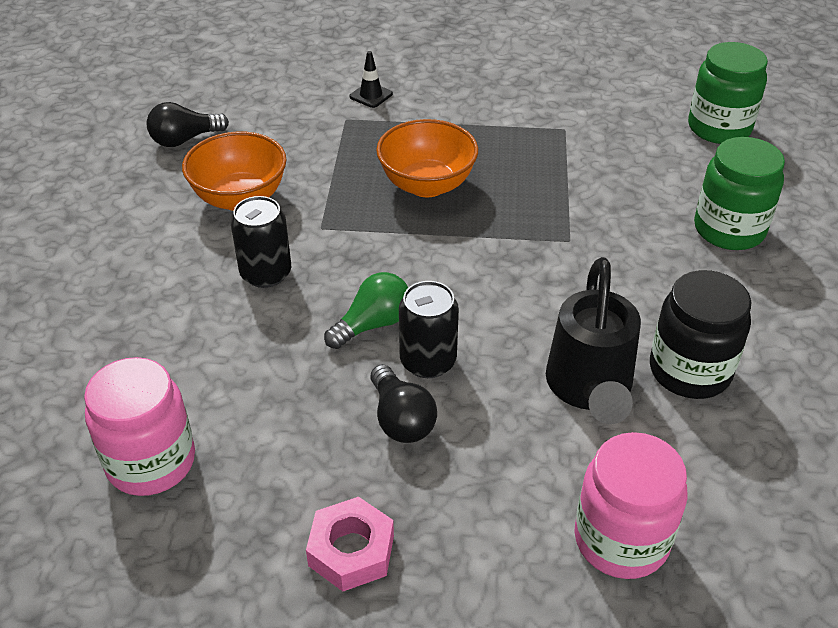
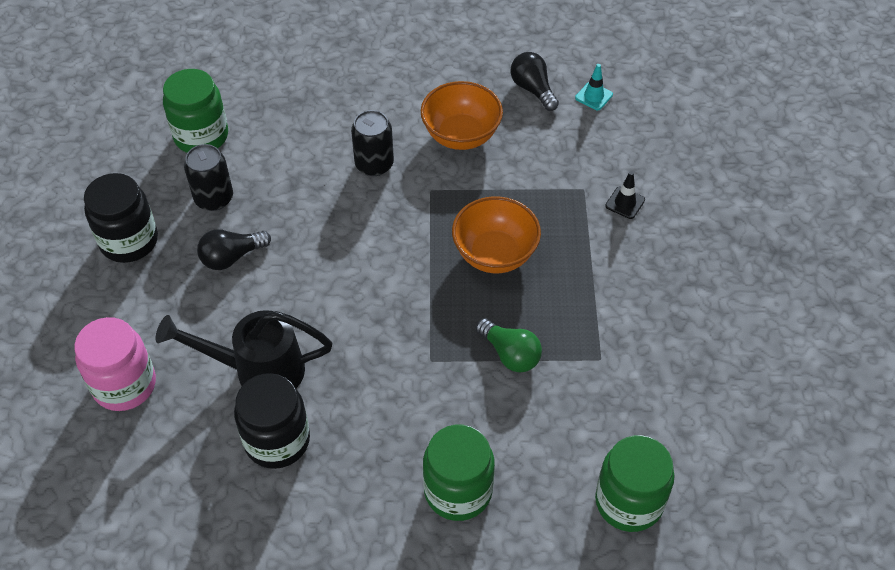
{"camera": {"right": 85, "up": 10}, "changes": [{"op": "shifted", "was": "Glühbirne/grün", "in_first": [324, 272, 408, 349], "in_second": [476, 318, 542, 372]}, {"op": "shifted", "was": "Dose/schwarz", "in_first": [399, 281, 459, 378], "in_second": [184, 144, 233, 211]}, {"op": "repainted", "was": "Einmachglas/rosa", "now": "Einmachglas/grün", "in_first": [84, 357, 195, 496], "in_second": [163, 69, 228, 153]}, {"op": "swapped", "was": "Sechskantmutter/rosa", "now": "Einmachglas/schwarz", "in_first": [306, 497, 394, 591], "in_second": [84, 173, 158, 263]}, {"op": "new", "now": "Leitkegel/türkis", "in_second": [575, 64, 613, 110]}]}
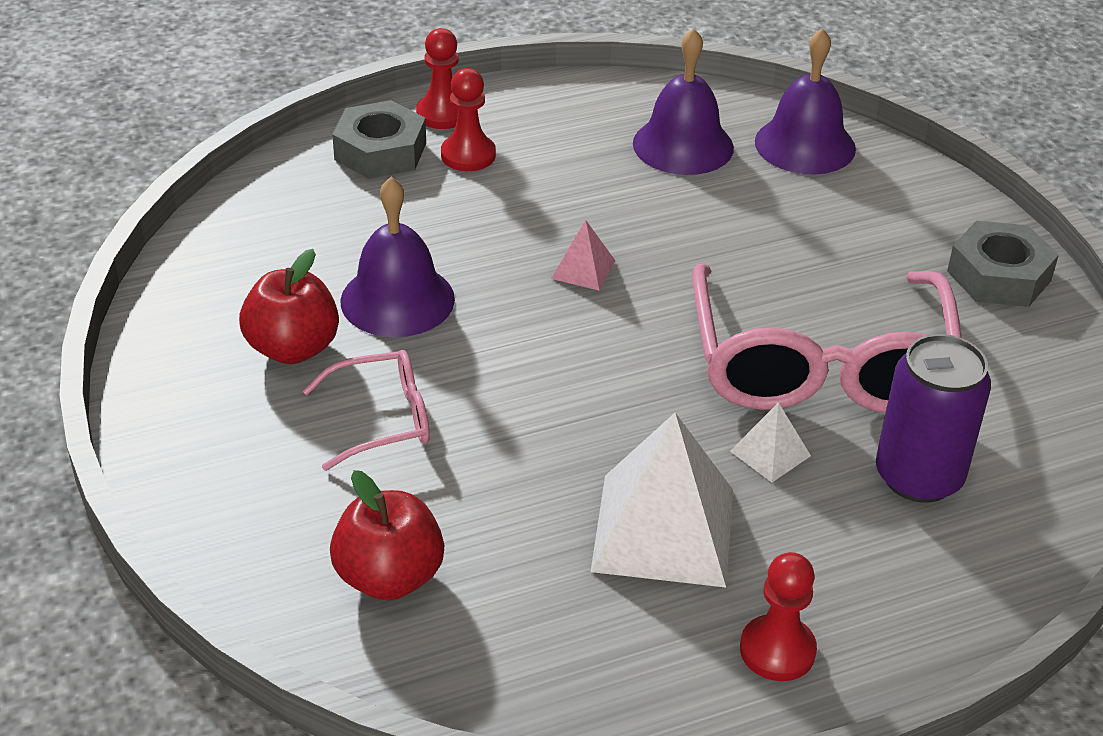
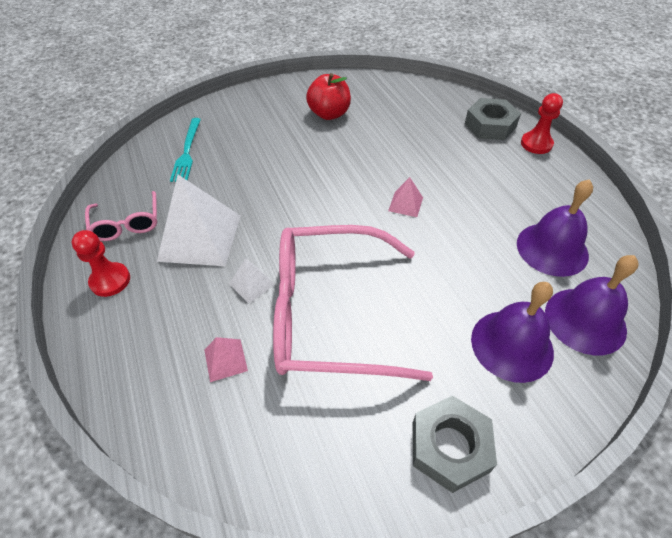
{"camera": {"right": 90, "up": 10}, "changes": [{"op": "gone", "was": "Bauer/rot", "in_first": [441, 68, 496, 171]}, {"op": "shifted", "was": "Glocke/lila", "in_first": [340, 177, 455, 337], "in_second": [471, 282, 554, 383]}, {"op": "swapped", "was": "Dose/lila", "now": "Pyramide/rosa", "in_first": [876, 334, 991, 503], "in_second": [204, 337, 248, 382]}, {"op": "shifted", "was": "Brille/rosa", "in_first": [303, 350, 430, 471], "in_second": [85, 191, 157, 241]}, {"op": "swapped", "was": "Apfel/rot", "now": "Gabel/türkis", "in_first": [330, 470, 444, 601], "in_second": [170, 118, 201, 182]}]}
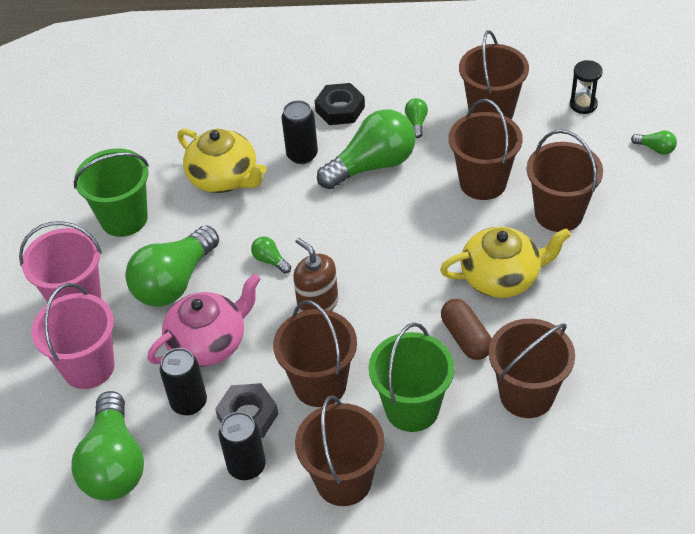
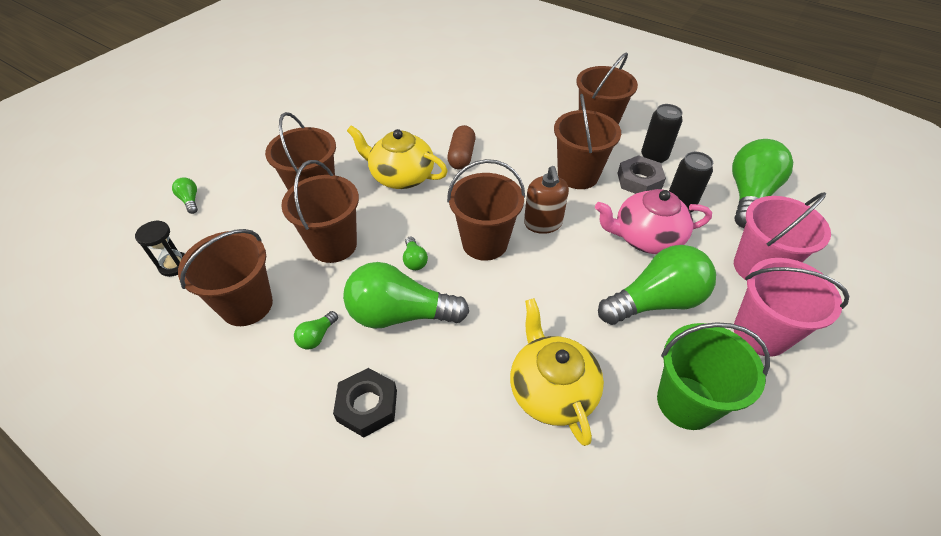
{"camera": {"right": -150, "up": 0}, "changes": [{"op": "gone", "was": "Dose/schwarz", "in_first": [282, 100, 318, 164]}, {"op": "shifted", "was": "Glühbirne/grün", "in_first": [251, 236, 291, 274], "in_second": [403, 237, 428, 270]}, {"op": "shifted", "was": "Eimer/braun", "in_first": [489, 319, 575, 418], "in_second": [447, 159, 525, 261]}, {"op": "gone", "was": "Eimer/grün", "in_first": [369, 323, 455, 432]}]}
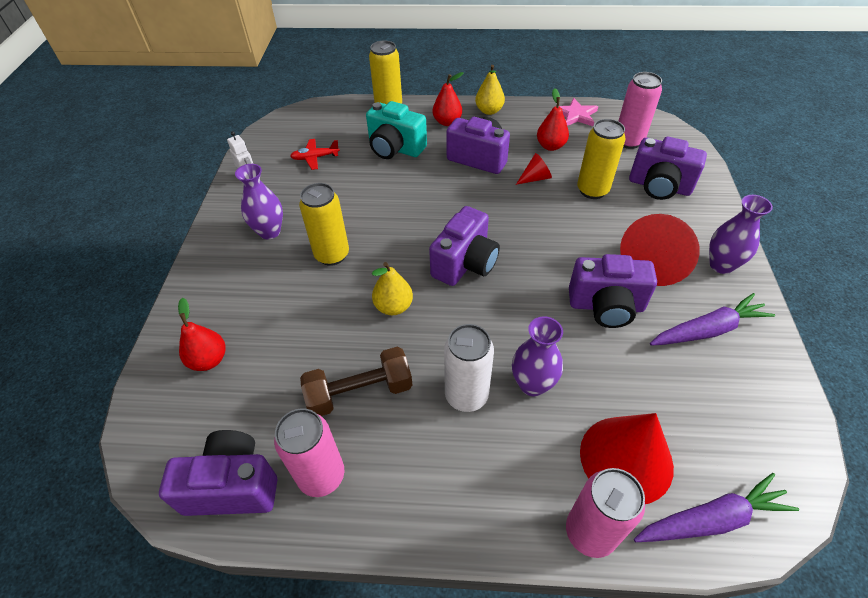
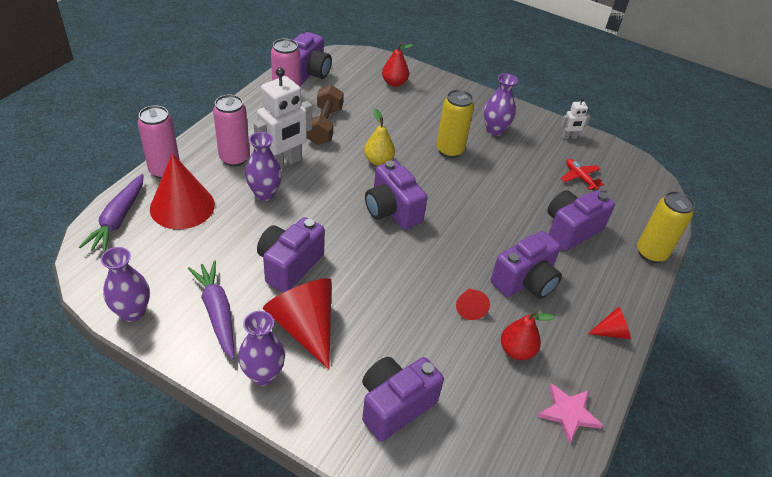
{"camera": {"right": 110, "up": -5}, "changes": [{"op": "swapped", "was": "Birne/gelb", "now": "Kegel/rot", "in_first": [475, 65, 505, 115], "in_second": [588, 307, 631, 339]}, {"op": "gone", "was": "Birne/rot", "in_first": [432, 72, 464, 126]}, {"op": "shifted", "was": "Dose/rosa", "in_first": [619, 72, 662, 149], "in_second": [213, 95, 250, 167]}, {"op": "repainted", "was": "Kamera/türkis", "now": "Kamera/lila", "in_first": [366, 101, 427, 159], "in_second": [547, 190, 615, 251]}, {"op": "gone", "was": "Dose/gelb", "in_first": [577, 119, 625, 199]}, {"op": "rotated", "was": "Flugzeug/rot", "in_first": [290, 139, 340, 170], "in_second": [561, 159, 604, 190], "clockwise": -45}, {"op": "rotated", "was": "Karotte/lila", "in_first": [650, 293, 775, 346], "in_second": [188, 260, 234, 360], "clockwise": 150}, {"op": "swapped", "was": "Dose/weiß", "now": "Roboter/weiß", "in_first": [444, 324, 494, 412], "in_second": [254, 67, 312, 169]}, {"op": "new", "now": "Vase/lila", "in_second": [101, 247, 150, 322]}]}
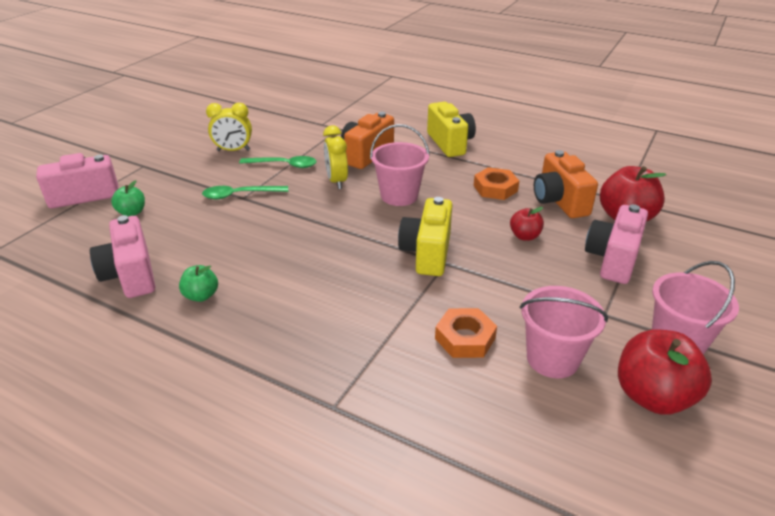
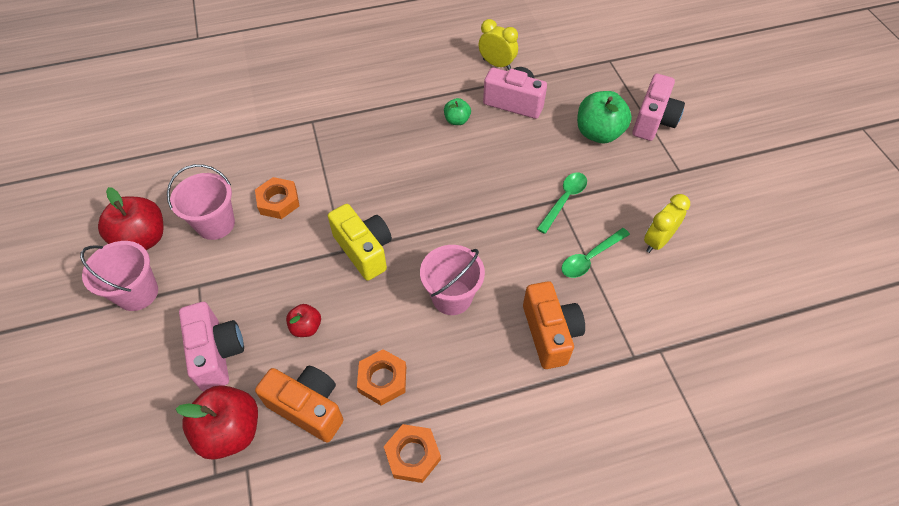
{"camera": {"right": 135, "up": 20}, "changes": [{"op": "gone", "was": "Kamera/gelb", "in_first": [427, 102, 476, 157]}, {"op": "shifted", "was": "Wecker/gelb", "in_first": [323, 125, 348, 189], "in_second": [479, 19, 518, 70]}, {"op": "scaled", "was": "Apfel/grün", "in_first": [111, 180, 145, 216], "in_second": [577, 91, 632, 143], "ratio": 1.88}, {"op": "new", "now": "Sechskantmutter/orange", "in_second": [384, 424, 441, 483]}]}
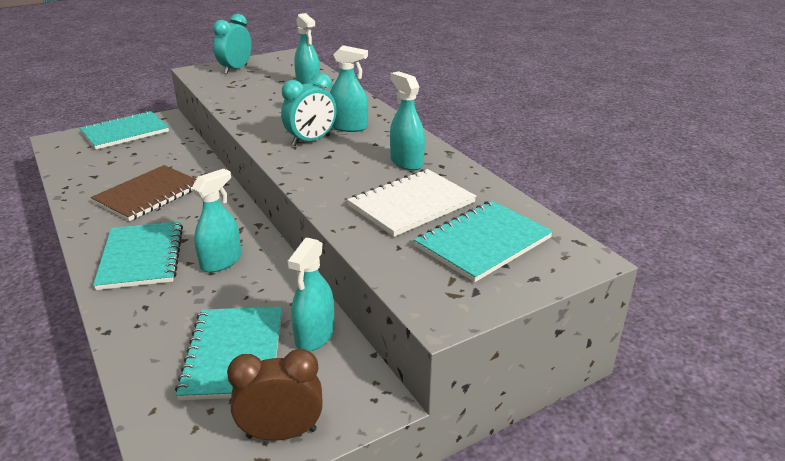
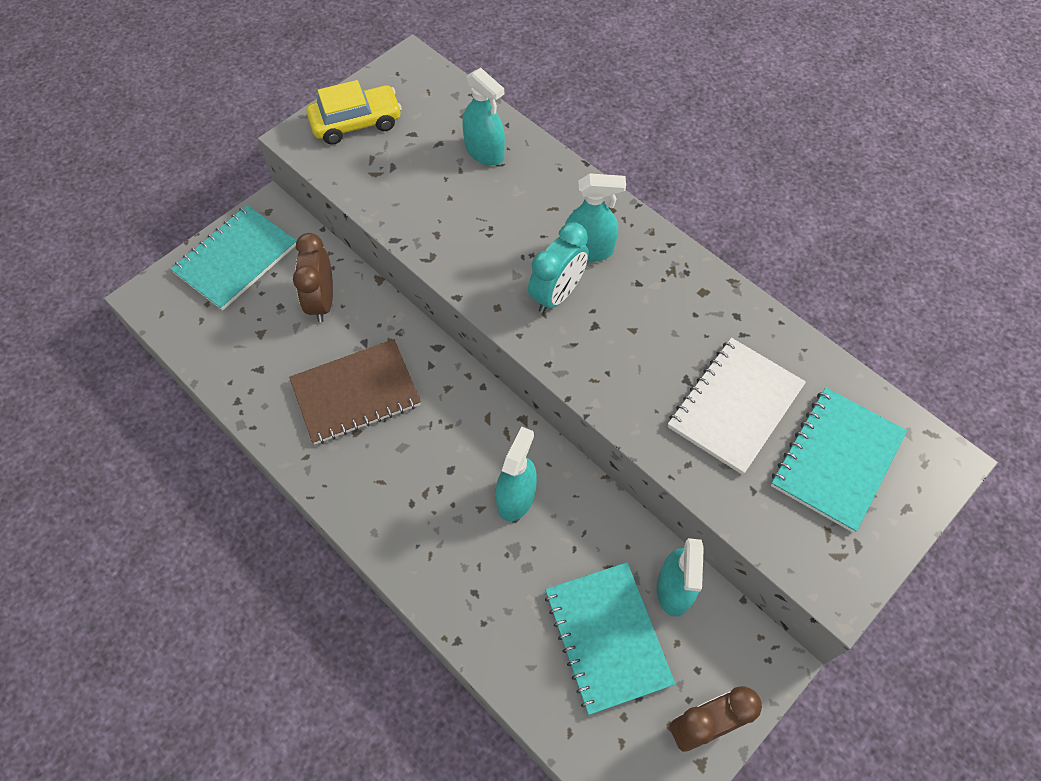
{"camera": {"right": -15, "up": 30}, "changes": [{"op": "swapped", "was": "Wecker/türkis", "now": "Auto/gelb", "in_first": [213, 14, 252, 74], "in_second": [306, 80, 402, 145]}, {"op": "gone", "was": "Sprühflasche/türkis", "in_first": [390, 71, 425, 171]}, {"op": "rotated", "was": "Notizbuch/braun", "in_first": [91, 165, 196, 221], "in_second": [289, 339, 421, 445], "clockwise": 45}, {"op": "gone", "was": "Notizbuch/türkis", "in_first": [93, 221, 183, 290]}, {"op": "new", "now": "Wecker/braun", "in_second": [293, 233, 333, 322]}]}
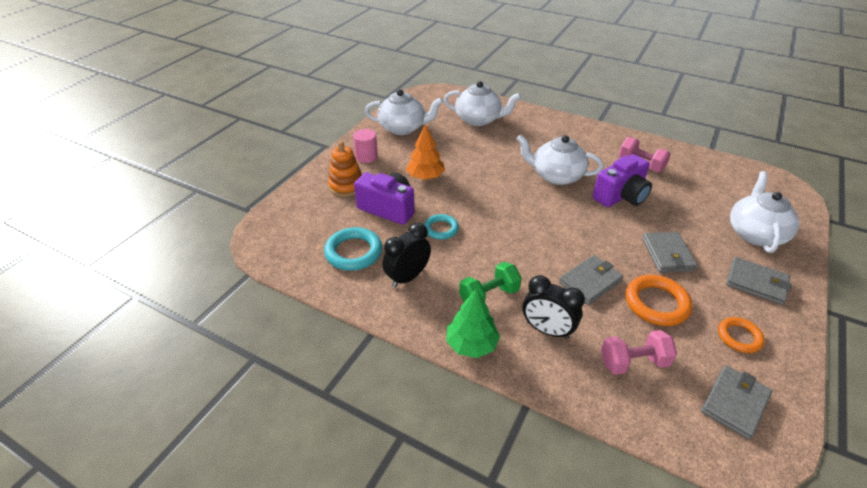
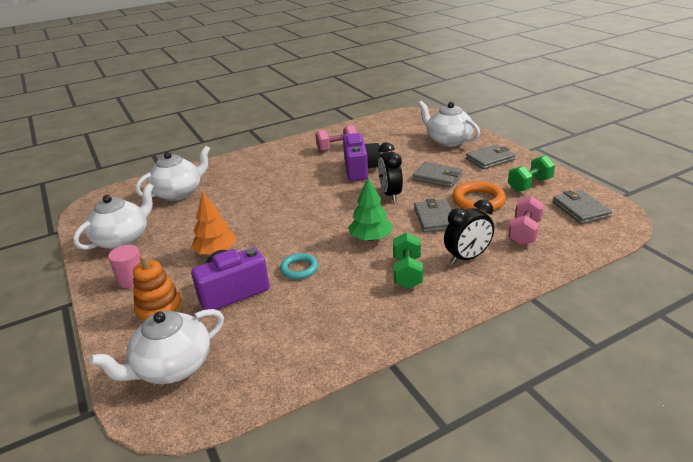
{"camera": {"right": -55, "up": -10}, "changes": [{"op": "shifted", "was": "Teekanne/weiß", "in_first": [517, 135, 603, 185], "in_second": [89, 309, 224, 384]}, {"op": "shifted", "was": "Wecker/schwarz", "in_first": [383, 222, 431, 288], "in_second": [378, 142, 403, 202]}, {"op": "gone", "was": "Ring/türkis", "in_first": [324, 227, 382, 271]}, {"op": "shifted", "was": "Baum/grün", "in_first": [446, 289, 500, 358], "in_second": [348, 178, 392, 241]}, {"op": "swapped", "was": "Ring/orange", "now": "Hantel/grün", "in_first": [718, 317, 765, 353], "in_second": [508, 155, 555, 192]}]}
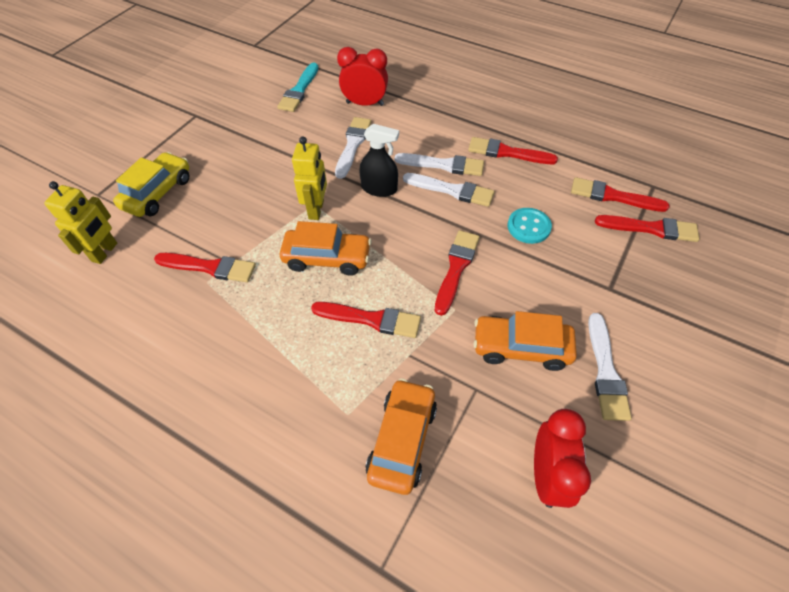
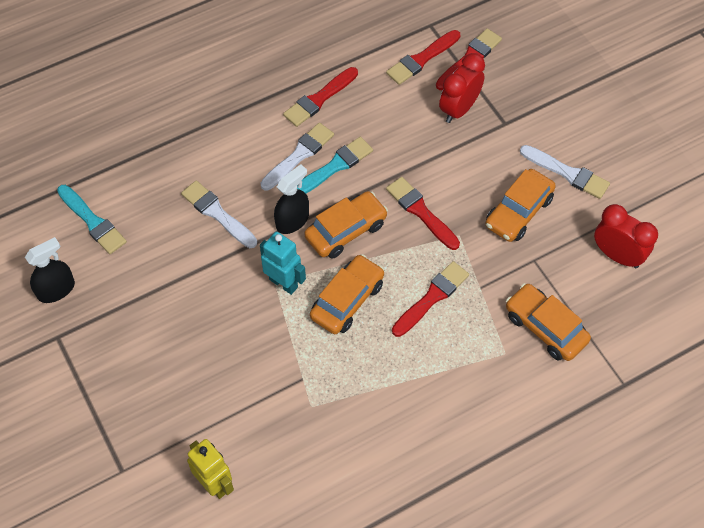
{"camera": {"right": -60, "up": 5}, "changes": [{"op": "shifted", "was": "Wecker/rot", "in_first": [337, 47, 388, 106], "in_second": [439, 53, 485, 123]}, {"op": "repainted", "was": "Roboter/gelb", "now": "Roboter/türkis", "in_first": [292, 137, 327, 220], "in_second": [260, 232, 306, 295]}, {"op": "gone", "was": "Auto/gelb", "in_first": [113, 152, 189, 217]}, {"op": "repainted", "was": "Pinsel/weiß", "now": "Pinsel/türkis", "in_first": [403, 173, 494, 207], "in_second": [297, 137, 373, 193]}, {"op": "gone", "was": "Knopf/türkis", "in_first": [508, 208, 552, 244]}, {"op": "gone", "was": "Pinsel/rot", "in_first": [154, 253, 256, 282]}, {"op": "new", "now": "Auto/orange", "in_second": [304, 191, 388, 259]}, {"op": "new", "now": "Sprühflasche/schwarz", "in_second": [25, 237, 75, 303]}]}
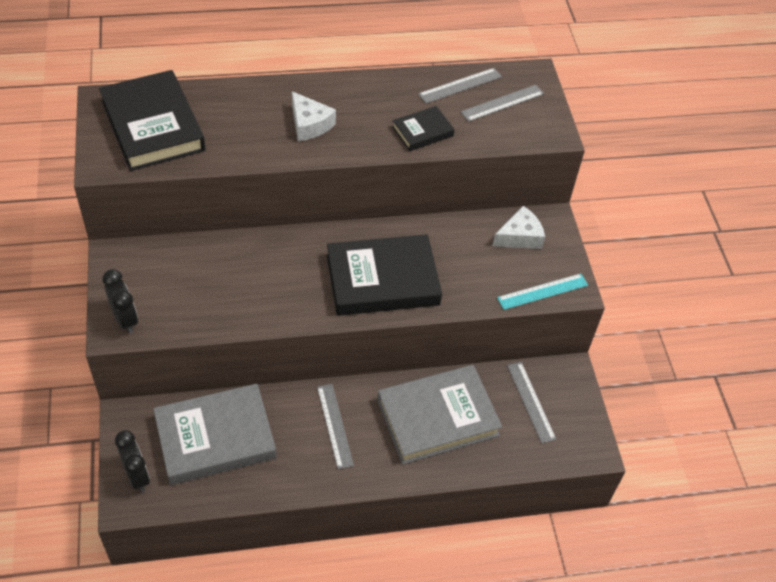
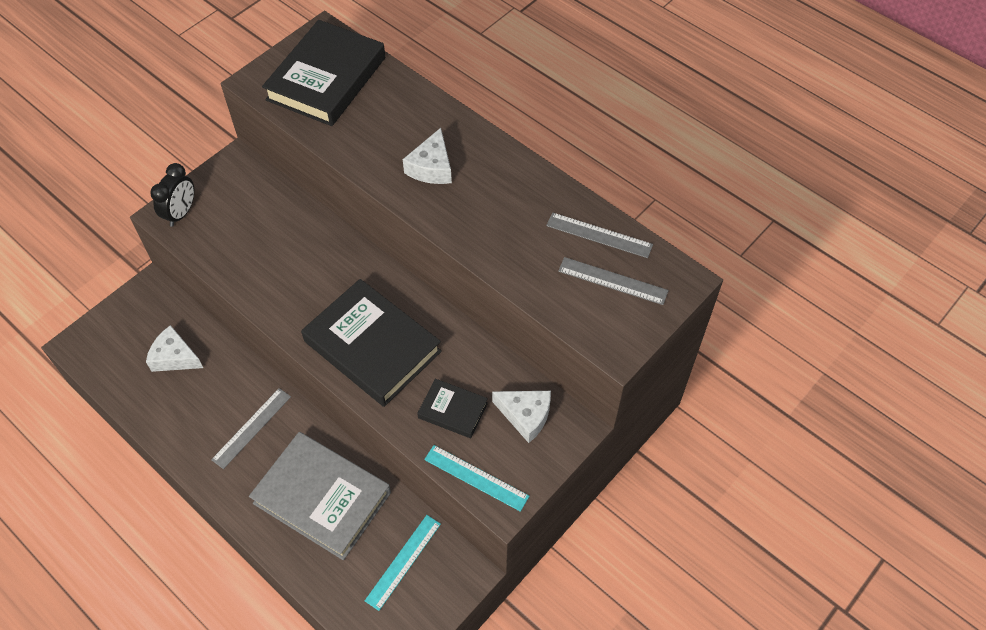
{"camera": {"right": 55, "up": 5}, "changes": [{"op": "shifted", "was": "Buch/schwarz", "in_first": [392, 106, 455, 151], "in_second": [417, 379, 488, 438]}, {"op": "repainted", "was": "Lineal/grau", "now": "Lineal/türkis", "in_first": [507, 362, 556, 443], "in_second": [365, 515, 441, 611]}, {"op": "swapped", "was": "Buch/grau", "now": "Käse/weiß", "in_first": [153, 384, 276, 485], "in_second": [146, 325, 203, 372]}, {"op": "gone", "was": "Wecker/schwarz", "in_first": [115, 430, 150, 492]}]}
